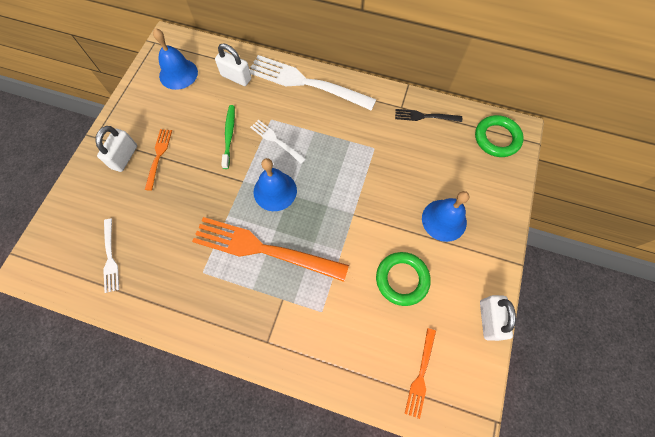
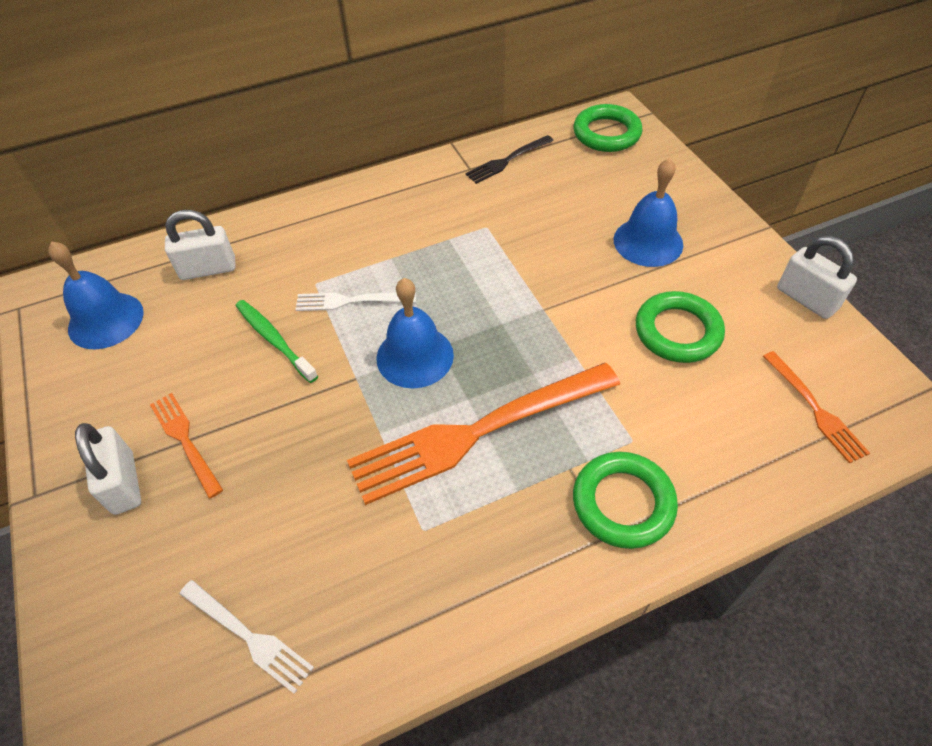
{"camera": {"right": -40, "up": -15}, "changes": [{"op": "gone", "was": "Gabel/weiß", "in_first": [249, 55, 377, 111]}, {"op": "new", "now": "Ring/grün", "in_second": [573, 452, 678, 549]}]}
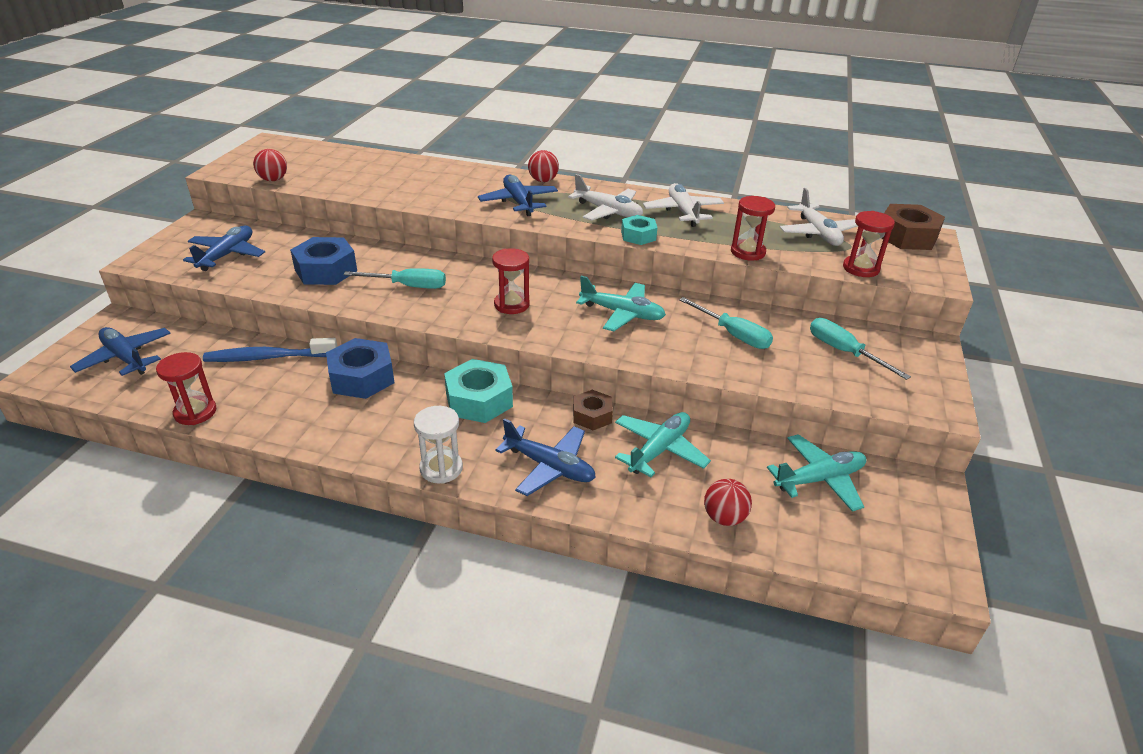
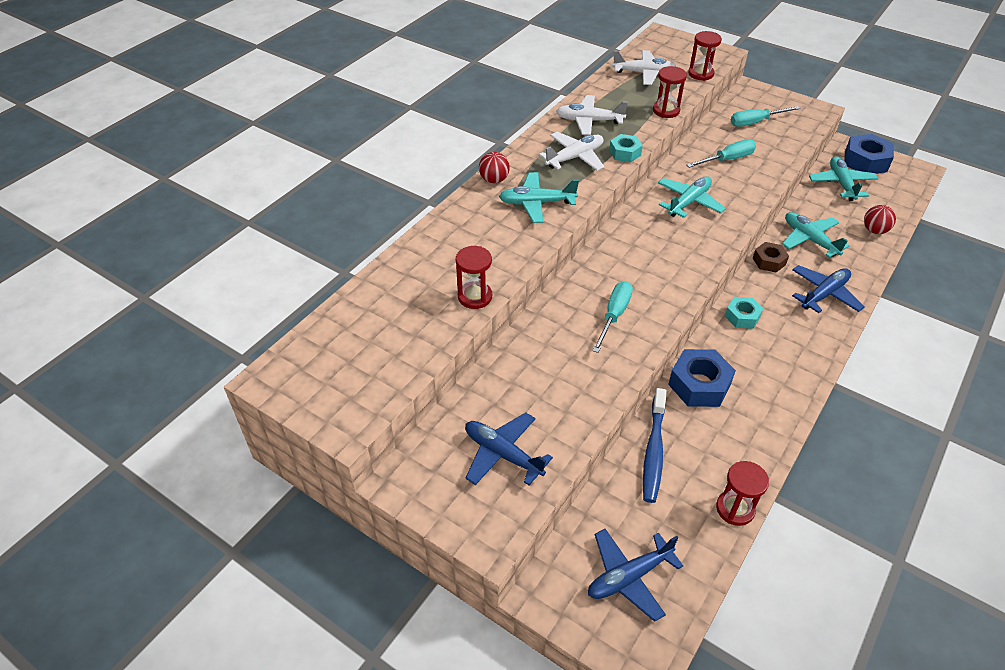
{"camera": {"right": -70, "up": 10}, "changes": [{"op": "gone", "was": "Ball/rot", "in_first": [253, 149, 287, 181]}, {"op": "repainted", "was": "Flugzeug/blau", "now": "Flugzeug/türkis", "in_first": [478, 175, 558, 216], "in_second": [499, 172, 579, 223]}, {"op": "gone", "was": "Sechskantmutter/braun", "in_first": [882, 204, 945, 250]}, {"op": "shifted", "was": "Sechskantmutter/blau", "in_first": [290, 237, 357, 285], "in_second": [844, 134, 894, 174]}, {"op": "shifted", "was": "Sanduhr/rot", "in_first": [492, 248, 530, 314], "in_second": [456, 246, 492, 309]}, {"op": "scaled", "was": "Sechskantmutter/türkis", "in_first": [444, 359, 513, 423], "in_second": [725, 297, 763, 329], "ratio": 0.61}, {"op": "gone", "was": "Sanduhr/weiß", "in_first": [414, 406, 463, 484]}]}
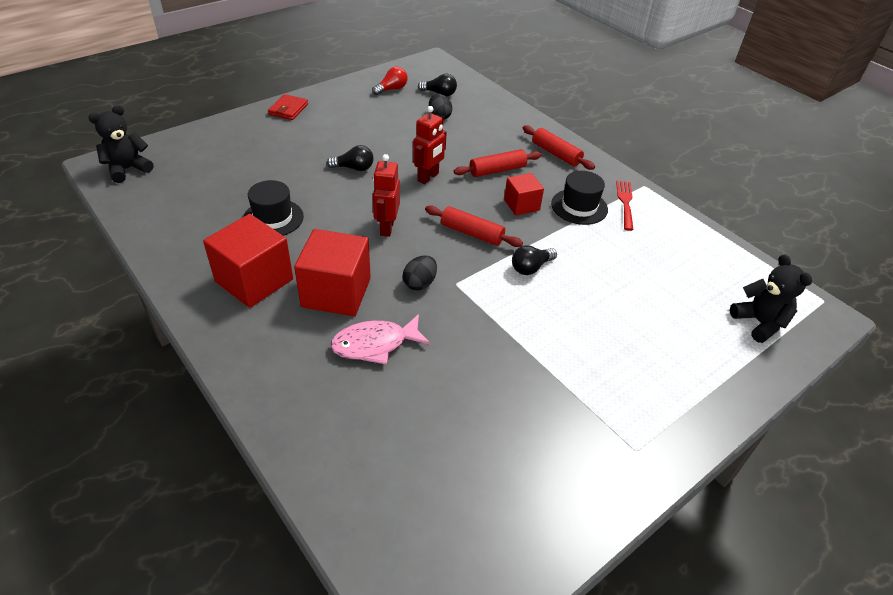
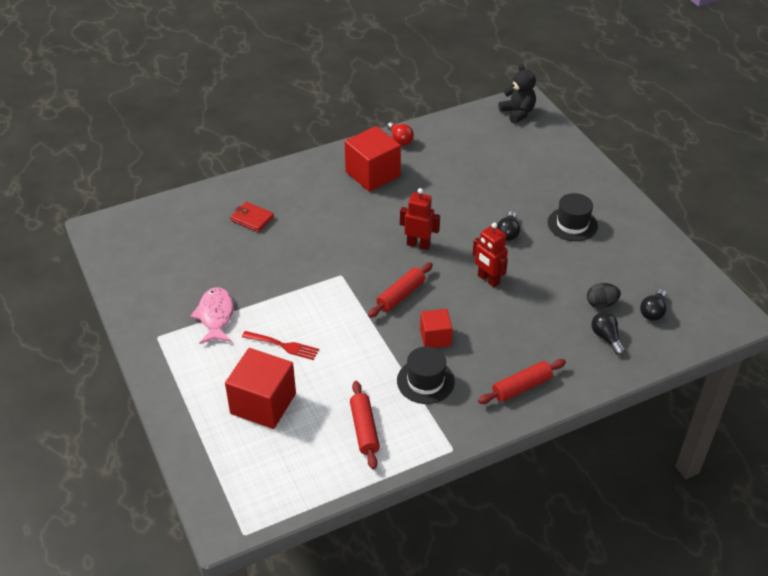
{"camera": {"right": 105, "up": 0}, "changes": [{"op": "shifted", "was": "Glühbirne/rot", "in_first": [372, 66, 408, 95], "in_second": [387, 122, 414, 146]}, {"op": "shifted", "was": "Geldbörse/rot", "in_first": [268, 94, 308, 120], "in_second": [230, 202, 274, 232]}, {"op": "shifted", "was": "Nudelholz/rot", "in_first": [454, 149, 542, 177], "in_second": [350, 381, 380, 469]}, {"op": "shifted", "was": "Hut/schwarz", "in_first": [243, 180, 304, 236], "in_second": [547, 193, 598, 241]}, {"op": "shifted", "was": "Gabel/rot", "in_first": [616, 181, 633, 231], "in_second": [242, 331, 319, 360]}, {"op": "shifted", "was": "Kubus/rot", "in_first": [294, 229, 371, 316], "in_second": [225, 348, 296, 429]}, {"op": "shifted", "was": "Glühbirne/schwarz", "in_first": [512, 245, 557, 275], "in_second": [591, 312, 625, 355]}, {"op": "gone", "was": "Teddybär/schwarz", "in_first": [730, 254, 812, 343]}, {"op": "gone", "was": "Ei/schwarz", "in_first": [403, 255, 437, 291]}, {"op": "shifted", "was": "Fisch/rosa", "in_first": [330, 314, 430, 364], "in_second": [190, 287, 234, 344]}]}
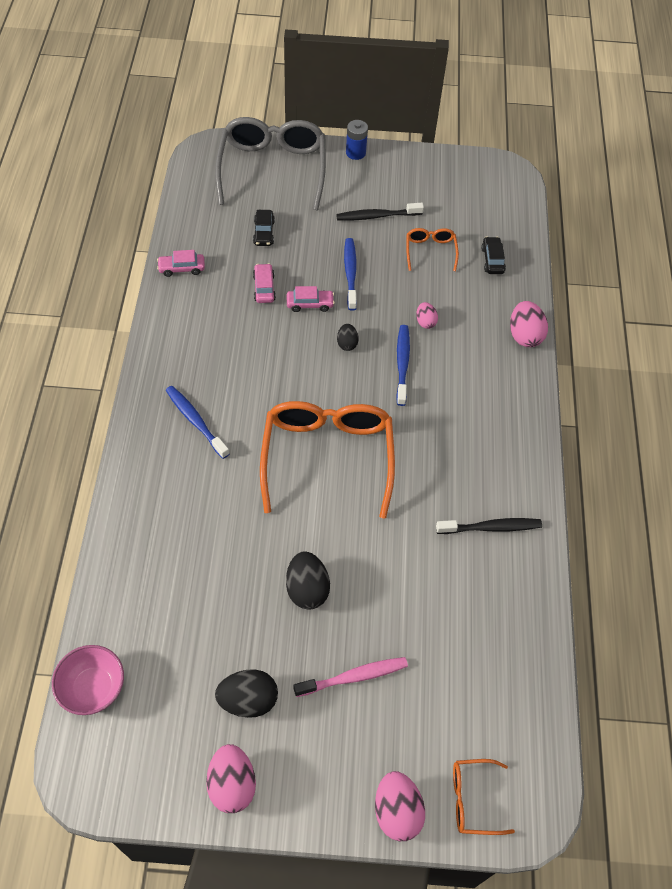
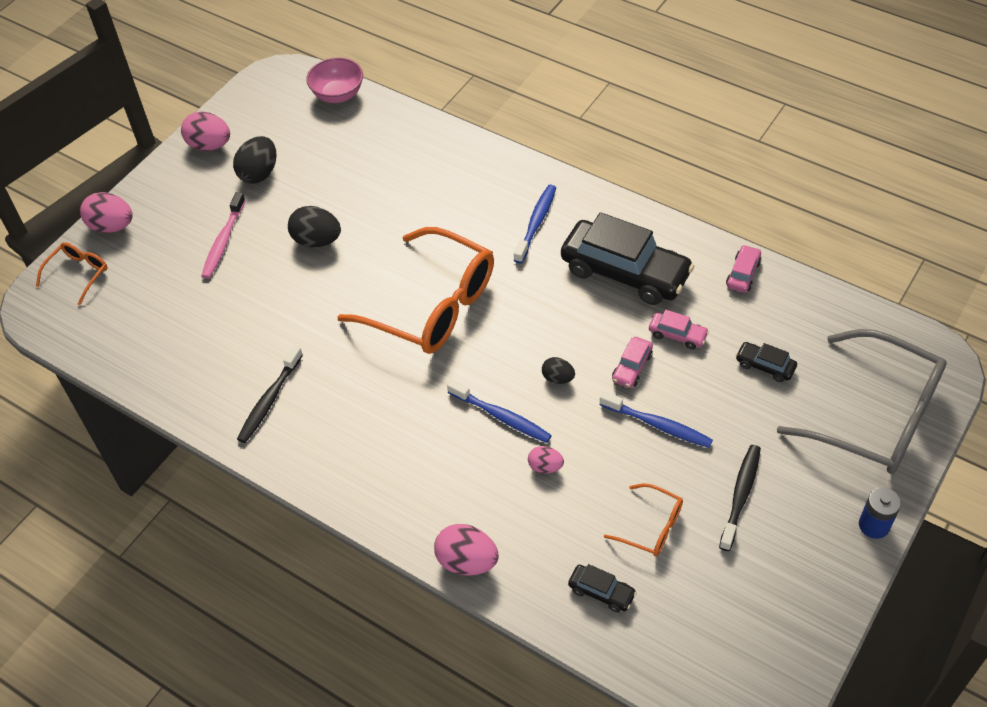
{"camera": {"right": 125, "up": -5}, "changes": [{"op": "rotated", "was": "Zahnbürste/blau", "in_first": [166, 386, 229, 459], "in_second": [514, 185, 556, 264], "clockwise": -60}, {"op": "new", "now": "Auto/schwarz", "in_second": [561, 212, 694, 305]}]}
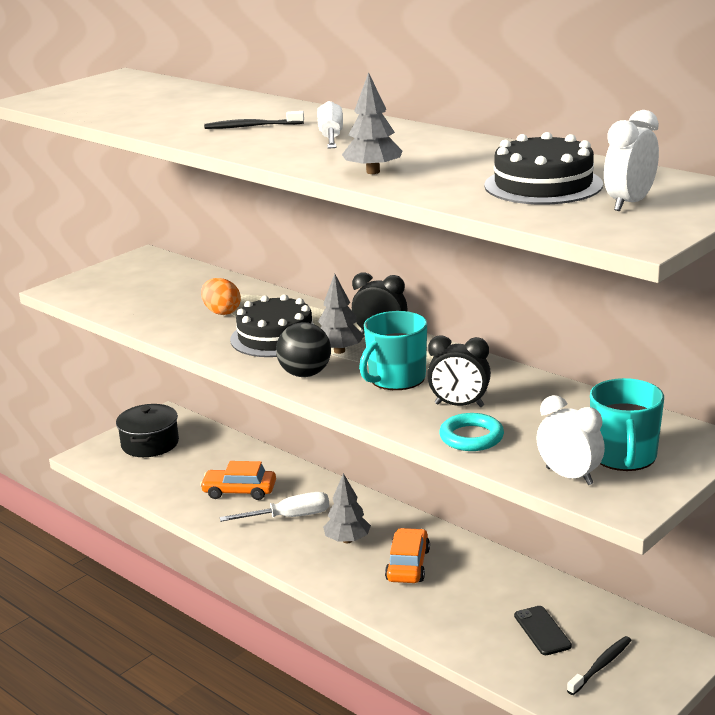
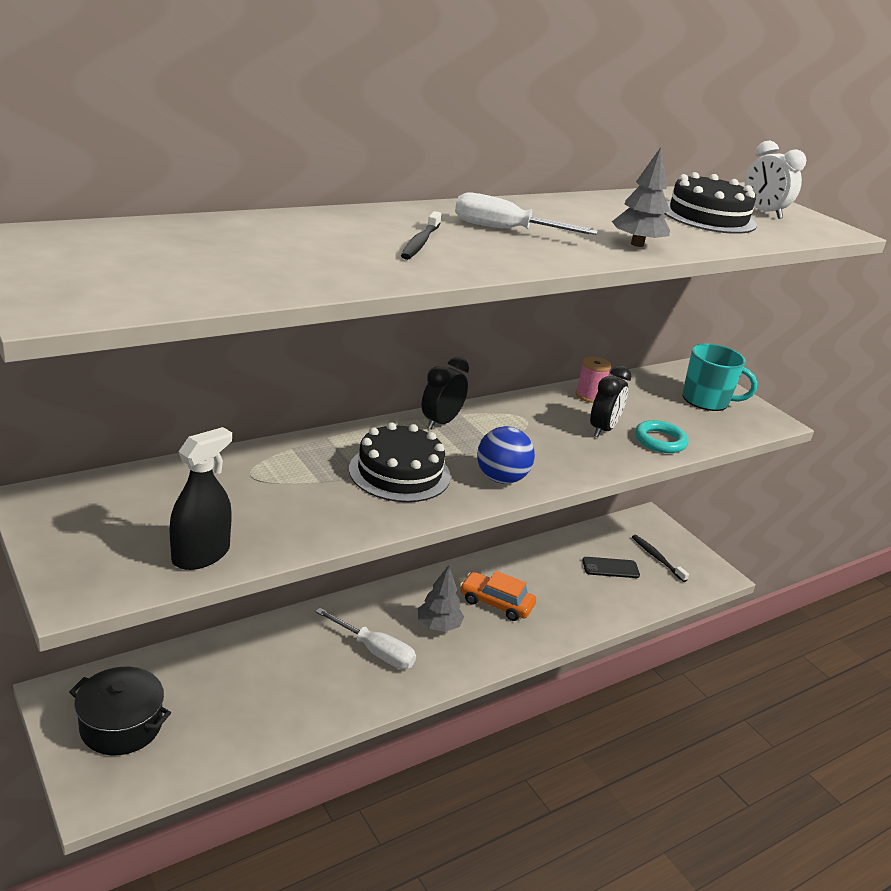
{"camera": {"right": -80, "up": 5}, "changes": [{"op": "gone", "was": "Baum/grau", "in_first": [318, 274, 364, 354]}, {"op": "gone", "was": "Ei/orange", "in_first": [201, 278, 241, 315]}, {"op": "gone", "was": "Tasse/türkis", "in_first": [359, 311, 427, 390]}, {"op": "repainted", "was": "Ball/schwarz", "now": "Ball/blau", "in_first": [276, 322, 331, 377], "in_second": [477, 426, 535, 484]}, {"op": "gone", "was": "Wecker/weiß", "in_first": [536, 395, 605, 485]}, {"op": "gone", "was": "Auto/orange", "in_first": [200, 461, 276, 500]}, {"op": "rotated", "was": "Schraubenzieher/weiß", "in_first": [219, 492, 329, 522], "in_second": [315, 608, 416, 669], "clockwise": 120}, {"op": "new", "now": "Garnrolle/rosa", "in_second": [575, 356, 611, 403]}, {"op": "new", "now": "Sprühflasche/schwarz", "in_second": [169, 427, 232, 570]}]}
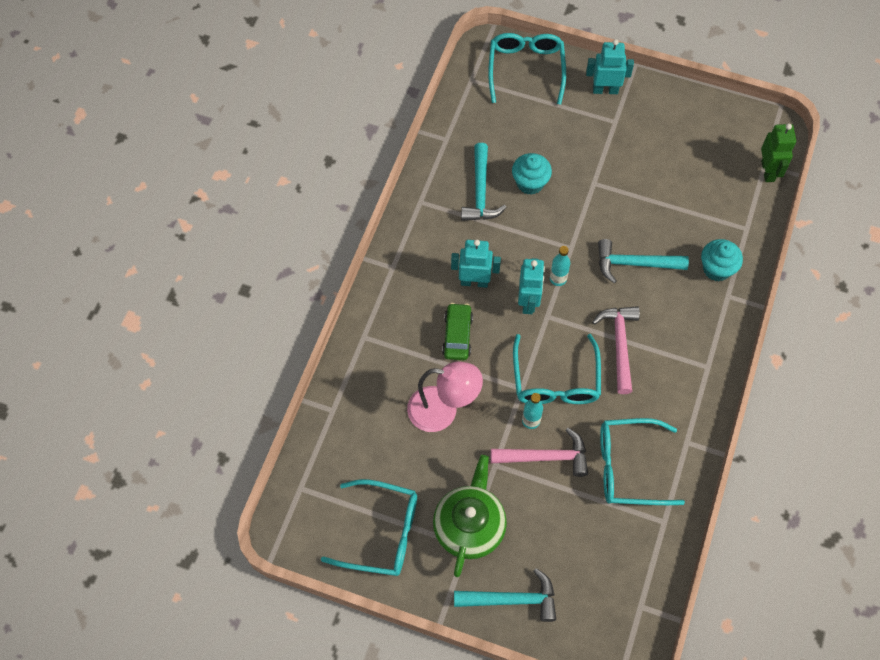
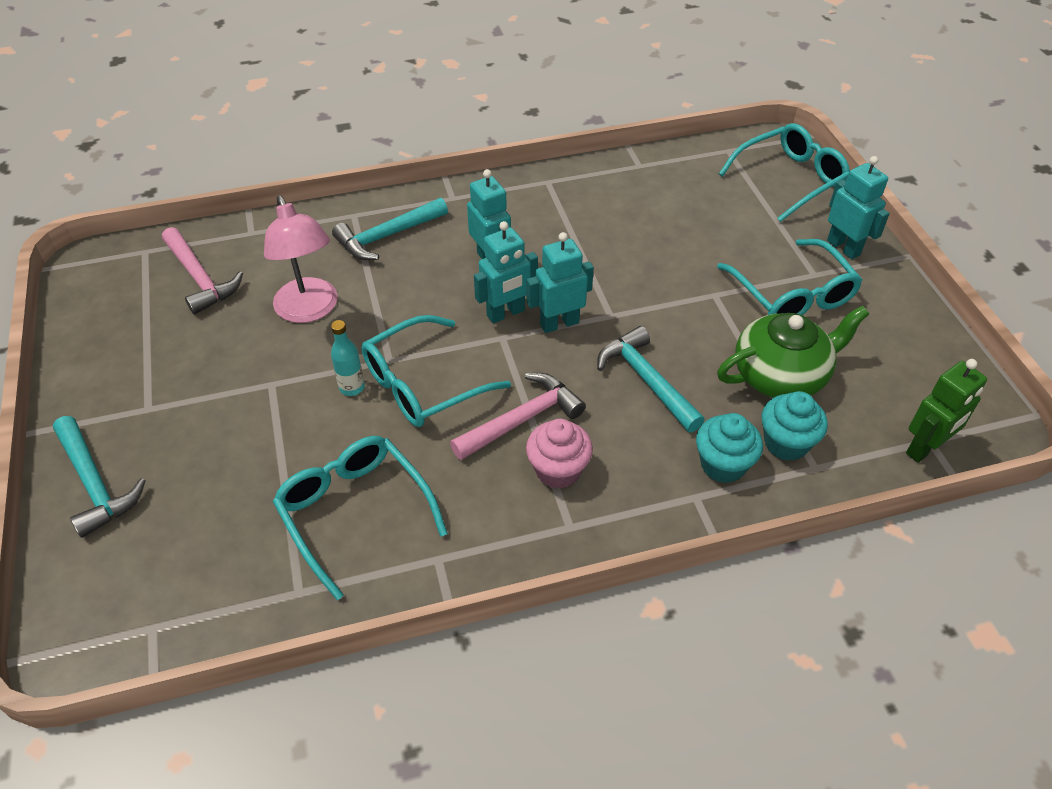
{"camera": {"right": 55, "up": -15}, "changes": [{"op": "shifted", "was": "Hammer/türkis", "in_first": [461, 143, 507, 221], "in_second": [332, 198, 448, 260]}, {"op": "shifted", "was": "Muffin/türkis", "in_first": [512, 153, 552, 195], "in_second": [761, 391, 828, 461]}, {"op": "swapped", "was": "Flasche/türkis", "now": "Roboter/türkis", "in_first": [550, 246, 570, 286], "in_second": [527, 232, 594, 333]}, {"op": "gone", "was": "Auto/grün", "in_first": [442, 303, 473, 360]}, {"op": "shifted", "was": "Hammer/rosa", "in_first": [491, 428, 588, 477], "in_second": [162, 227, 243, 314]}, {"op": "shifted", "was": "Teekanne/grün", "in_first": [433, 455, 507, 577], "in_second": [717, 305, 869, 398]}, {"op": "shifted", "was": "Brille/türkis", "in_first": [321, 479, 417, 576], "in_second": [717, 239, 863, 315]}, {"op": "new", "now": "Muffin/rosa", "in_second": [526, 419, 593, 489]}]}
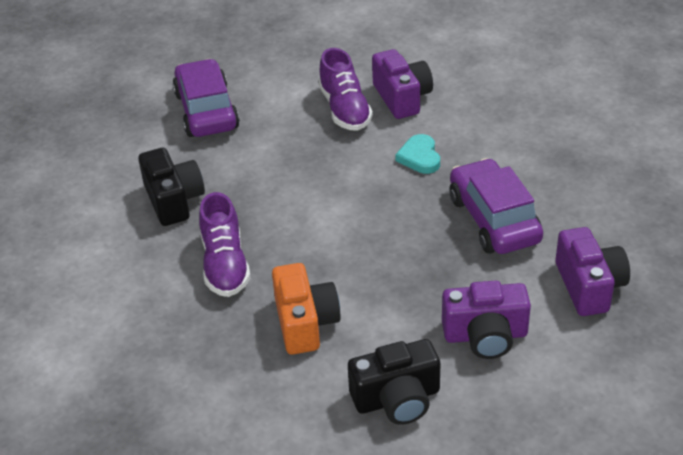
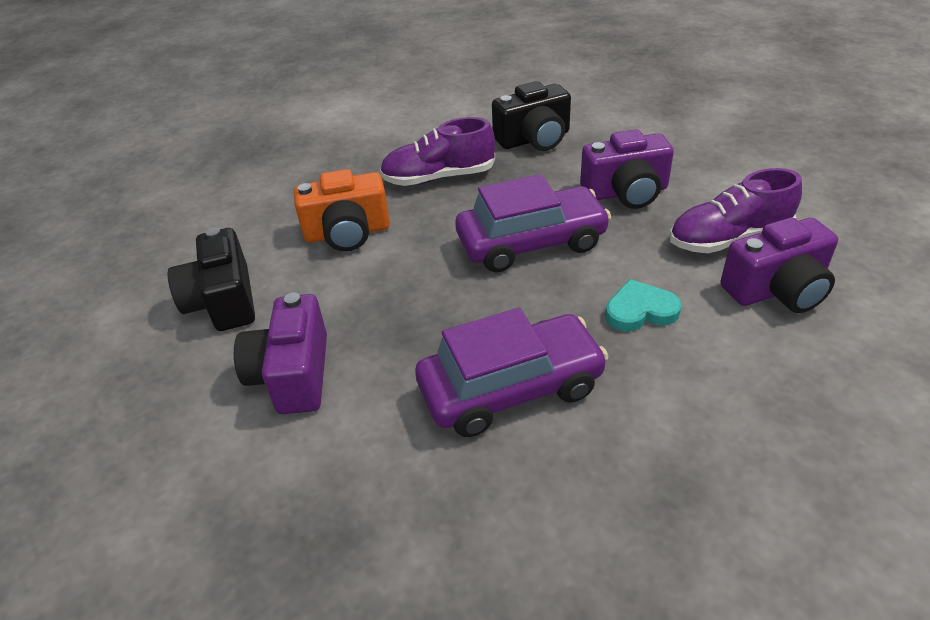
{"camera": {"right": 90, "up": 0}, "changes": [{"op": "shifted", "was": "Auto/lila", "in_first": [173, 59, 240, 137], "in_second": [455, 174, 611, 273]}, {"op": "shifted", "was": "Kamera/lila", "in_first": [555, 227, 630, 316], "in_second": [580, 129, 674, 209]}]}
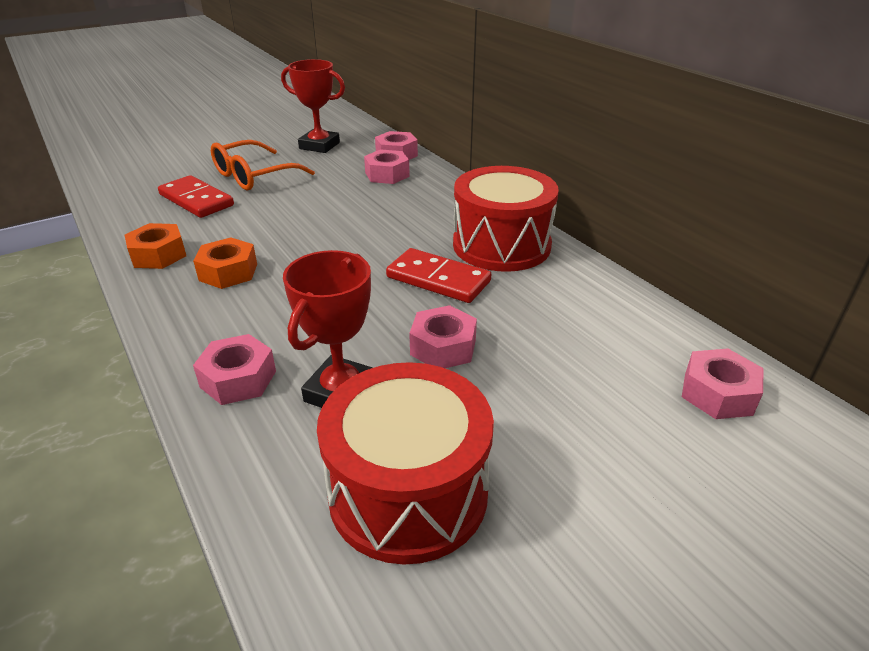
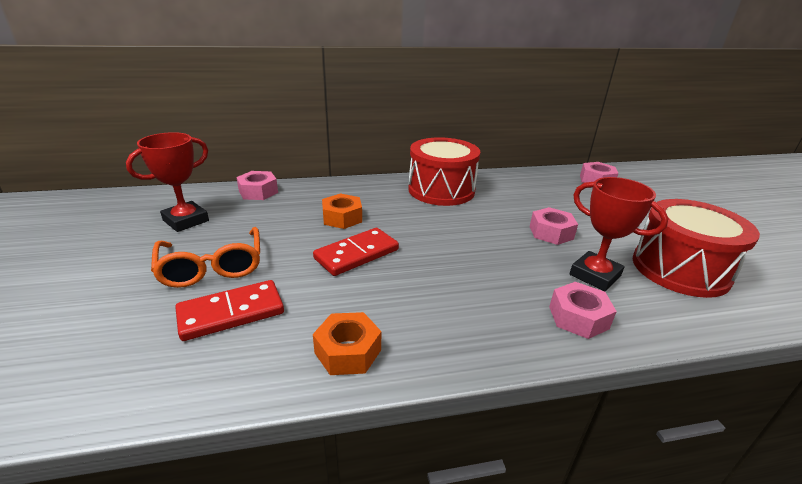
{"camera": {"right": -70, "up": -5}, "changes": [{"op": "gone", "was": "Sechskantmutter/rosa", "in_first": [364, 149, 410, 184]}, {"op": "shifted", "was": "Sechskantmutter/orange", "in_first": [193, 237, 257, 289], "in_second": [322, 193, 362, 229]}, {"op": "shifted", "was": "Dominostein/rot", "in_first": [386, 248, 491, 303], "in_second": [313, 228, 399, 276]}]}
